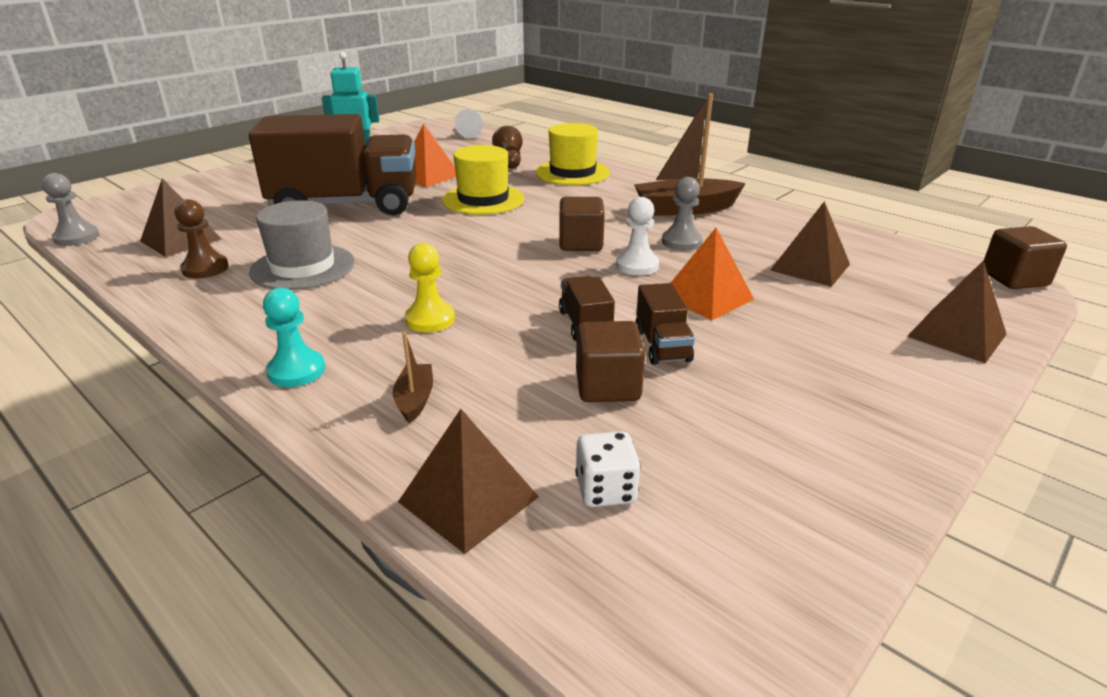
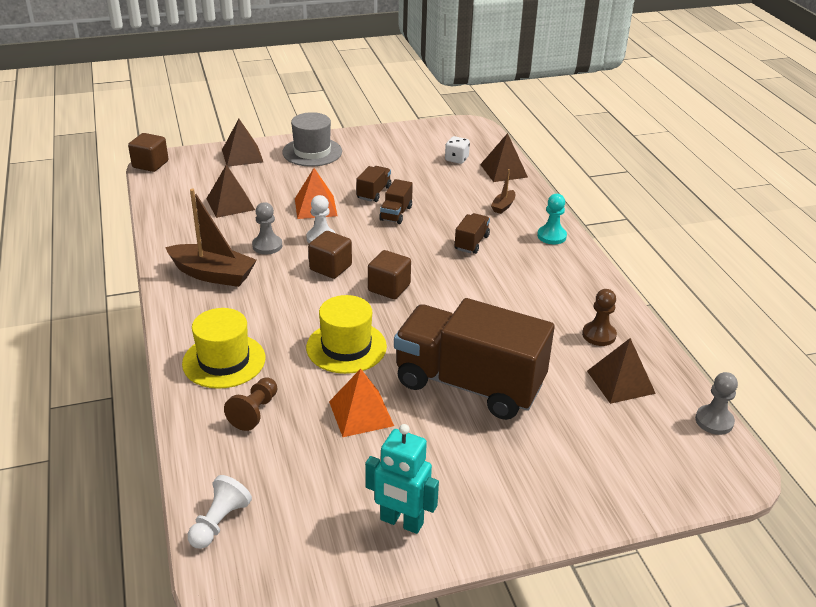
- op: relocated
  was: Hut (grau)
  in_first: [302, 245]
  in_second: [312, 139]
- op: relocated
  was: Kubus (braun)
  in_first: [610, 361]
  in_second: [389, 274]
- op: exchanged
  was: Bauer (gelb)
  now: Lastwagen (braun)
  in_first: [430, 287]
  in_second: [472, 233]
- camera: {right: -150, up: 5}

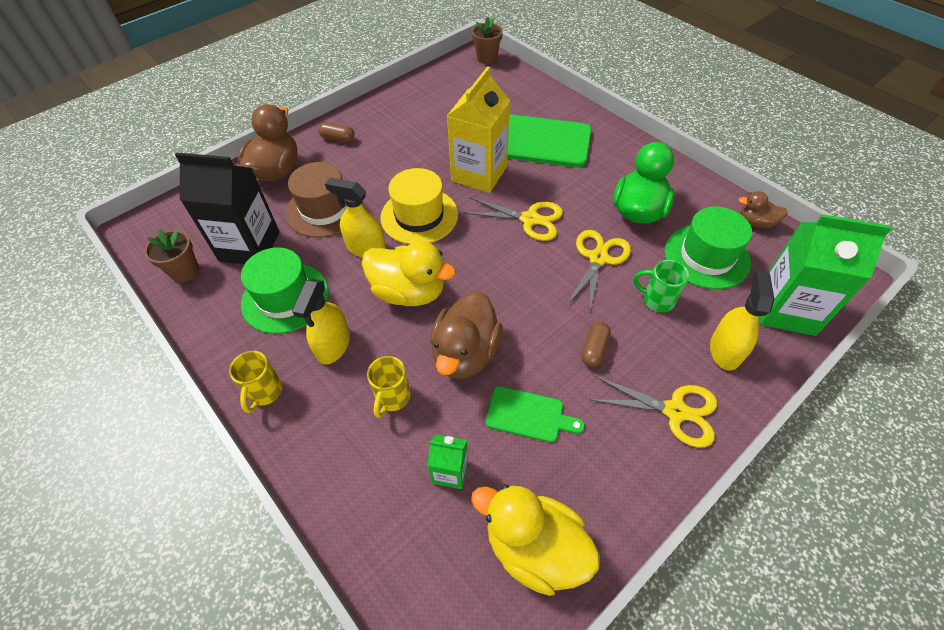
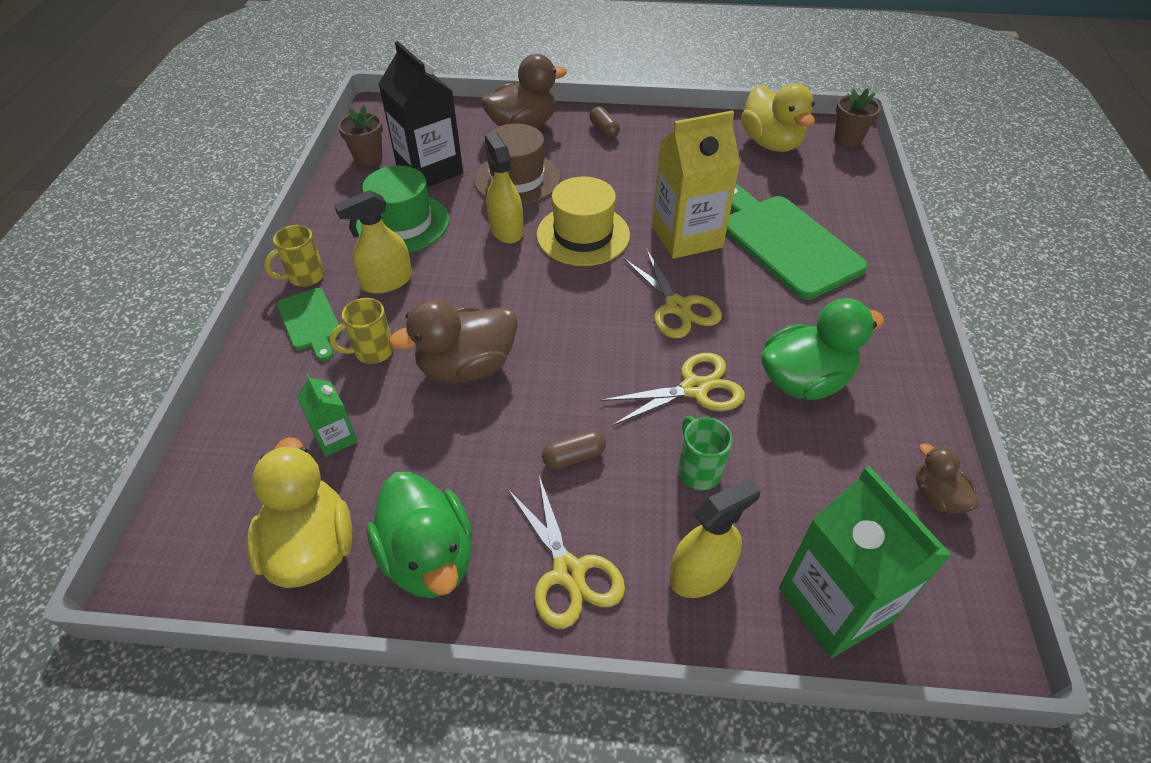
- op: missing
  was: Hut (grün)
  in_first: [708, 247]
- op: appeared
  now: Ente (grün)
  in_second: [420, 535]
- op: relocated
  was: Ente (gelb)
  in_first: [409, 273]
  in_second: [778, 117]
- op: relocated
  was: Schneidebrett (grün)
  in_first: [535, 414]
  in_second: [309, 324]
- camera: {right: 45, up: -5}

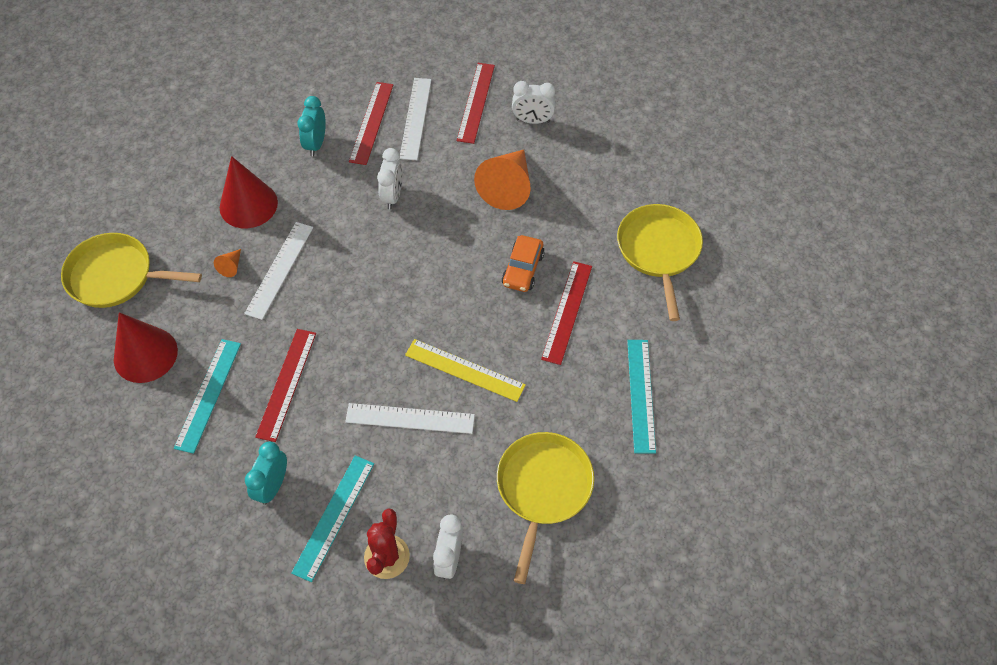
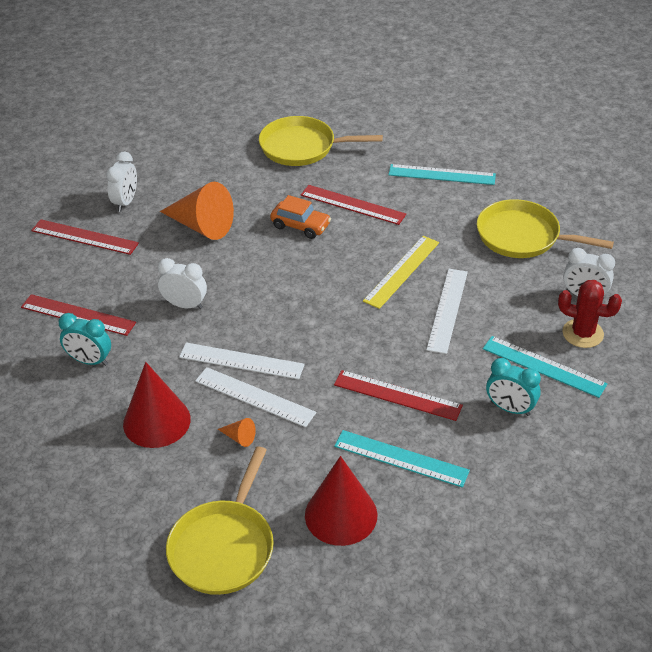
- op: relocated
  was: Lineal (weiß)
  in_first: [415, 119]
  in_second: [242, 360]
- camera: {right: -80, up: -15}

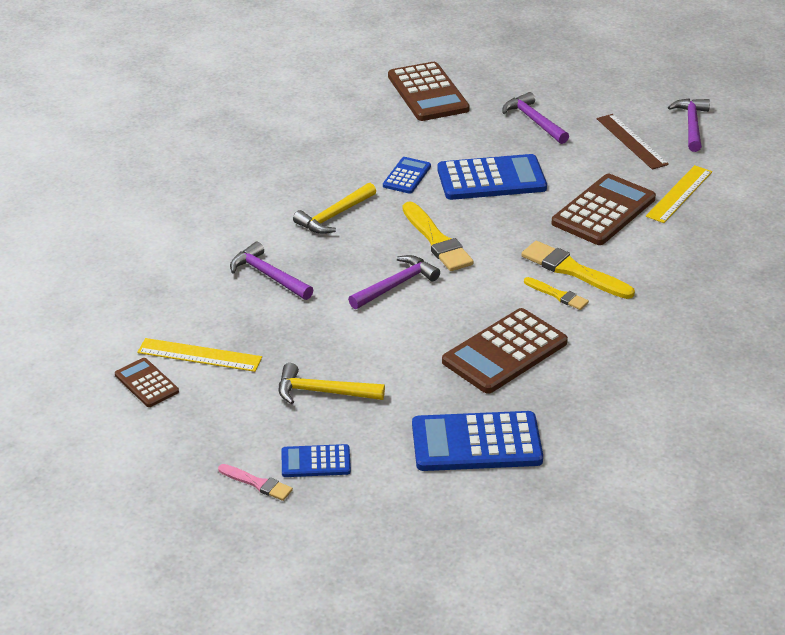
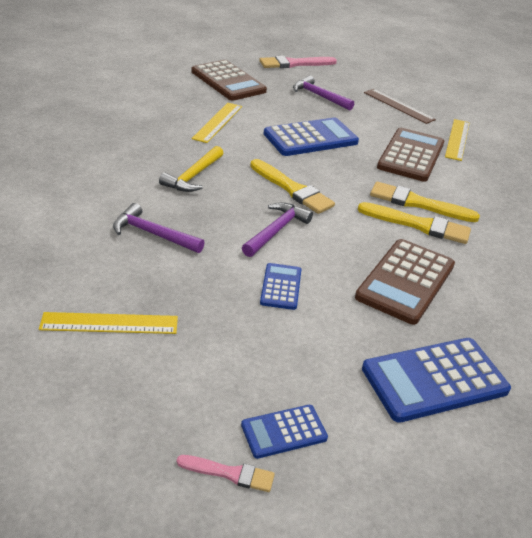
- op: missing
  was: Taschenrechner (braun)
  in_first: [147, 382]
- op: missing
  was: Hammer (gelb)
  in_first: [332, 383]
- op: missing
  was: Hammer (lila)
  in_first: [689, 125]
- op: appeared
  now: Lineal (gelb)
  in_second: [217, 123]
- op: appeared
  now: Pinsel (rosa)
  in_second: [298, 62]
- op: relocated
  was: Taschenrechner (blau)
  in_first: [407, 175]
  in_second: [280, 286]
- op: size
  was: Pinsel (gelb)
  in_first: [556, 293]
  in_second: [414, 223]
  ratio: 1.76
- camera: {right: -20, up: 0}

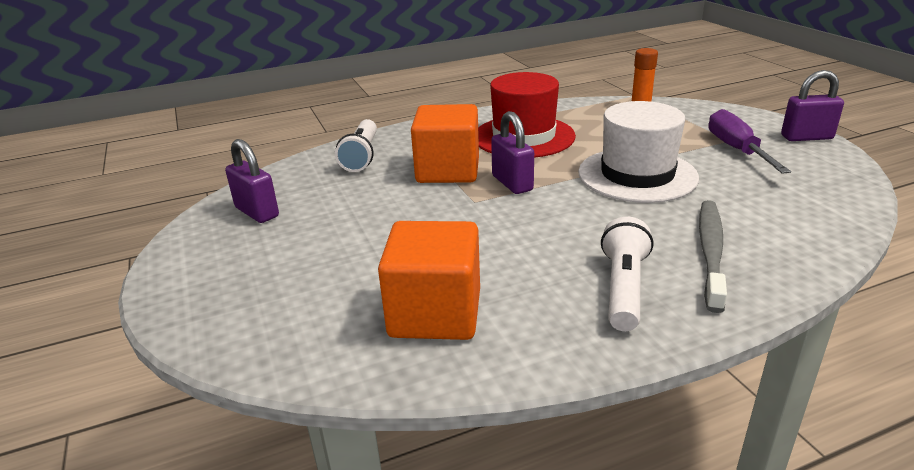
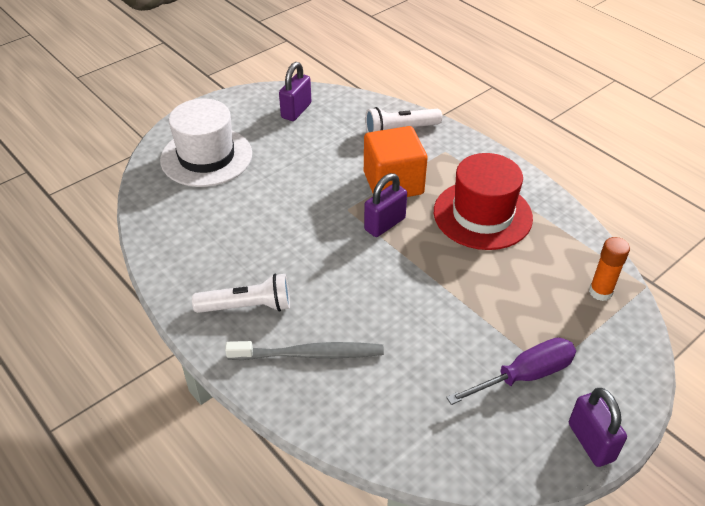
- op: missing
  was: Kubus (orange)
  in_first: [429, 280]
- op: relocated
  was: Hut (weiß)
  in_first: [638, 152]
  in_second: [206, 143]
- camera: {right: 70, up: 15}

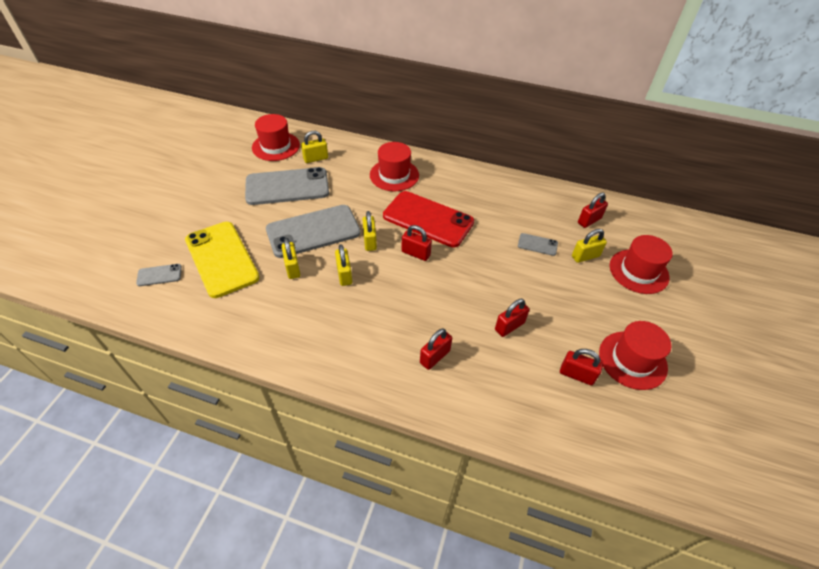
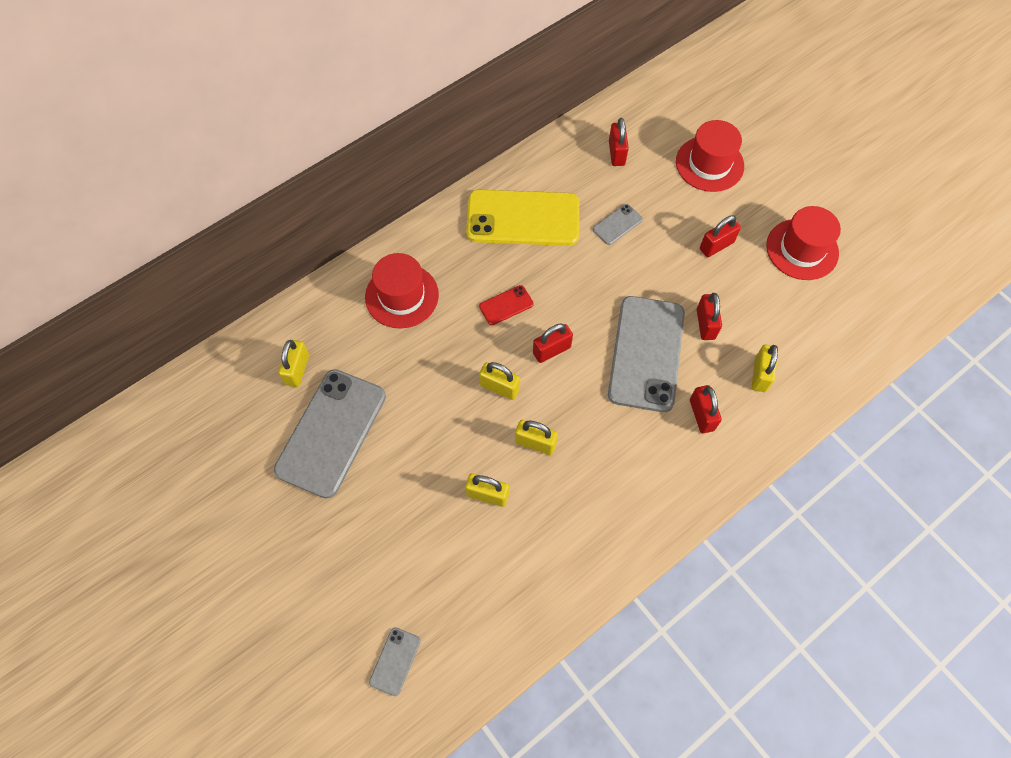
- op: missing
  was: Hut (rot)
  in_first: [276, 137]
- op: relocated
  was: Handy (gelb)
  in_first: [222, 260]
  in_second: [522, 218]
- op: relocated
  was: Handy (grau)
  in_first: [313, 231]
  in_second: [646, 354]
- op: relocated
  was: Vorhängeschloss (rot)
  in_first: [581, 367]
  in_second: [720, 236]
- op: relocated
  was: Vorhängeschloss (gelb)
  in_first: [589, 246]
  in_second: [765, 368]
- op: size
  was: Handy (rot)
  in_first: [428, 219]
  in_second: [506, 305]
  ratio: 0.43
- camera: {right: -55, up: 15}

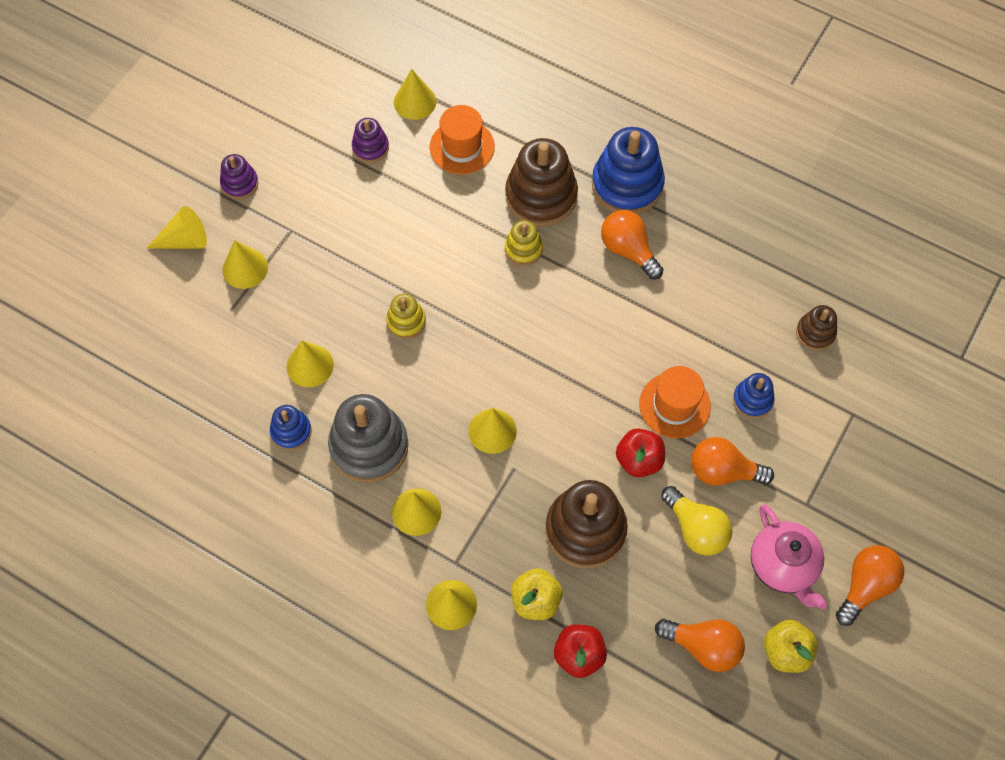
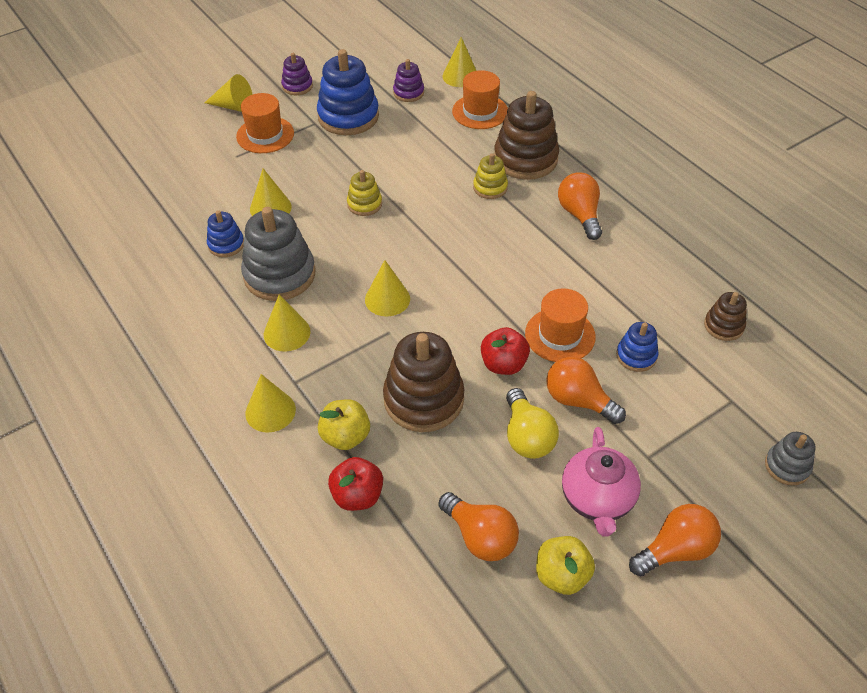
- op: appeared
  now: Stapelspielzeug (grau)
  in_second: [790, 458]
- op: relocated
  was: Stapelspielzeug (blau)
  in_first: [628, 170]
  in_second: [348, 92]
- op: exchanged
  was: Kegel (gelb)
  now: Hut (orange)
  in_first: [245, 264]
  in_second: [265, 123]
- camera: {right: 25, up: -15}

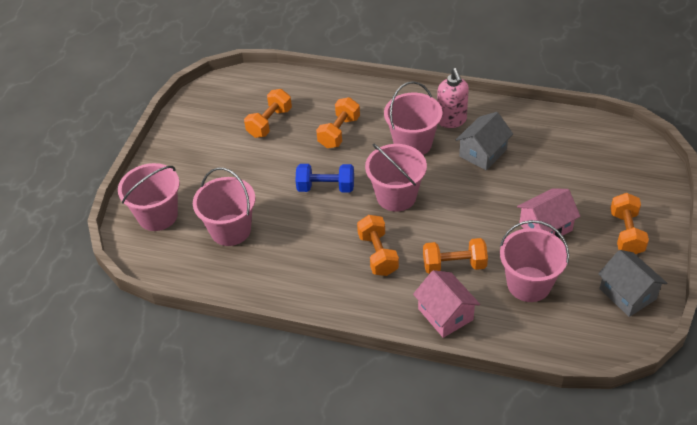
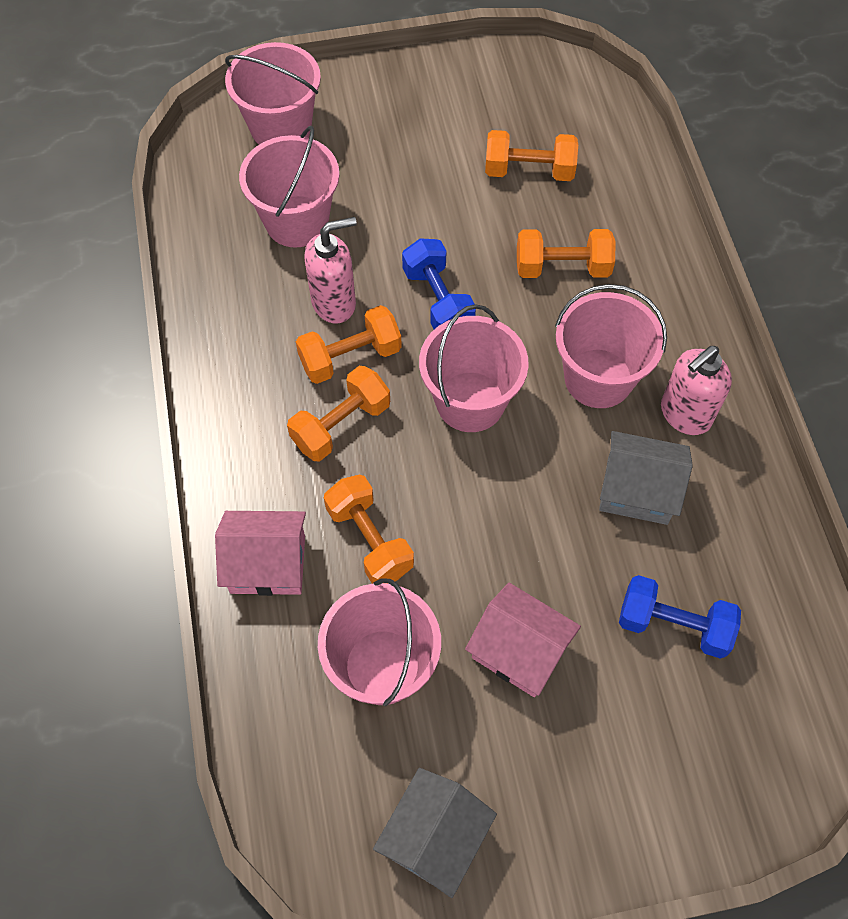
- op: appeared
  now: Seifenspender (rosa)
  in_second: [330, 270]
- op: appeared
  now: Hantel (blau)
  in_second: [680, 617]
- op: relocated
  was: Hantel (orange)
  in_first: [629, 223]
  in_second: [349, 344]
- op: spun
  was: Haus (rosa)
  in_first: [446, 304]
  in_second: [260, 553]
  clockwise: 60
- camera: {right: 60, up: 15}

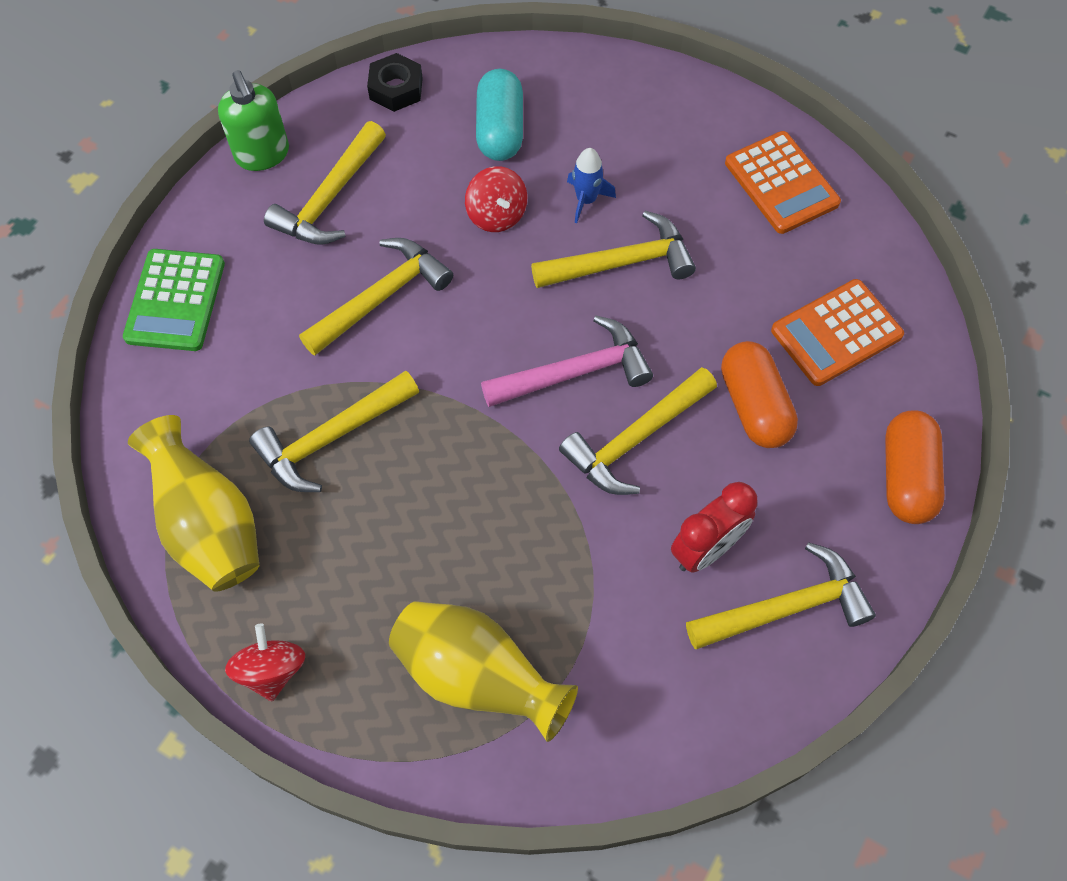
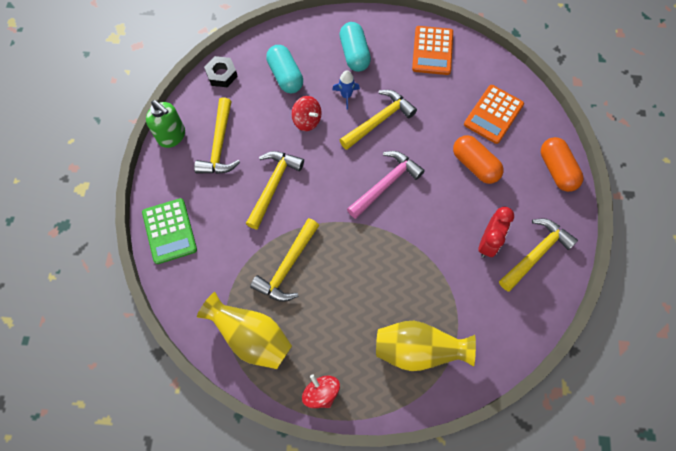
- op: missing
  was: Hammer (gelb)
  in_first: [638, 431]
- op: appeared
  now: Kapsel (türkis)
  in_second: [355, 47]
- op: spun
  was: Taschenrechner (orange)
  in_first: [783, 182]
  in_second: [432, 50]
  clockwise: 60
- camera: {right: -25, up: 5}

